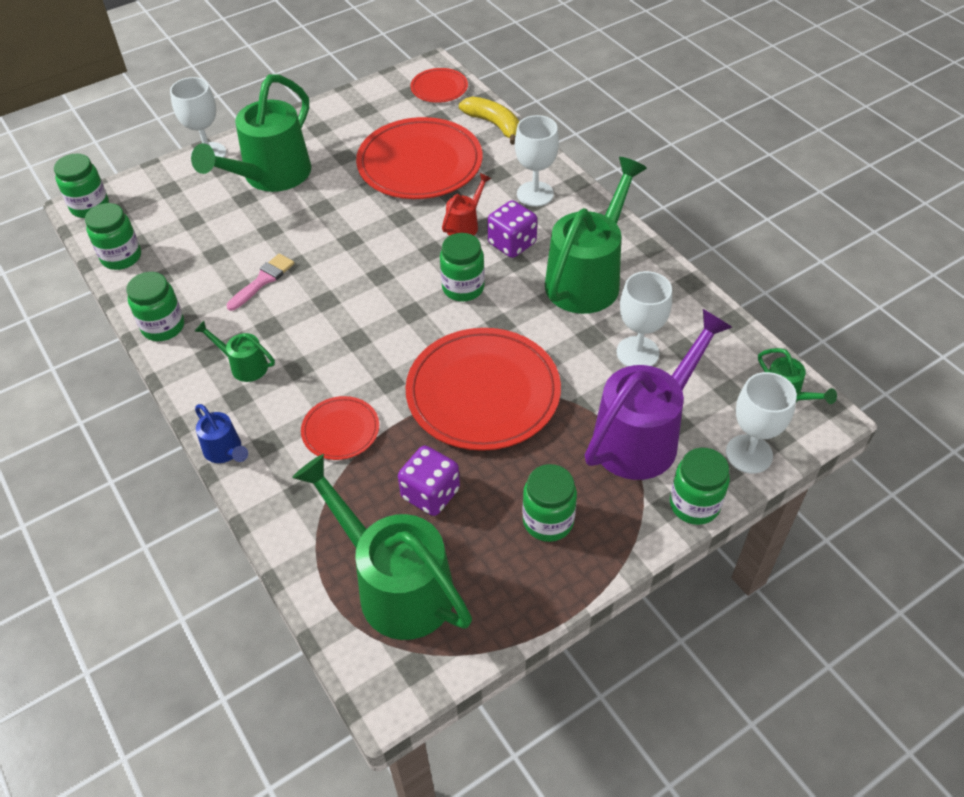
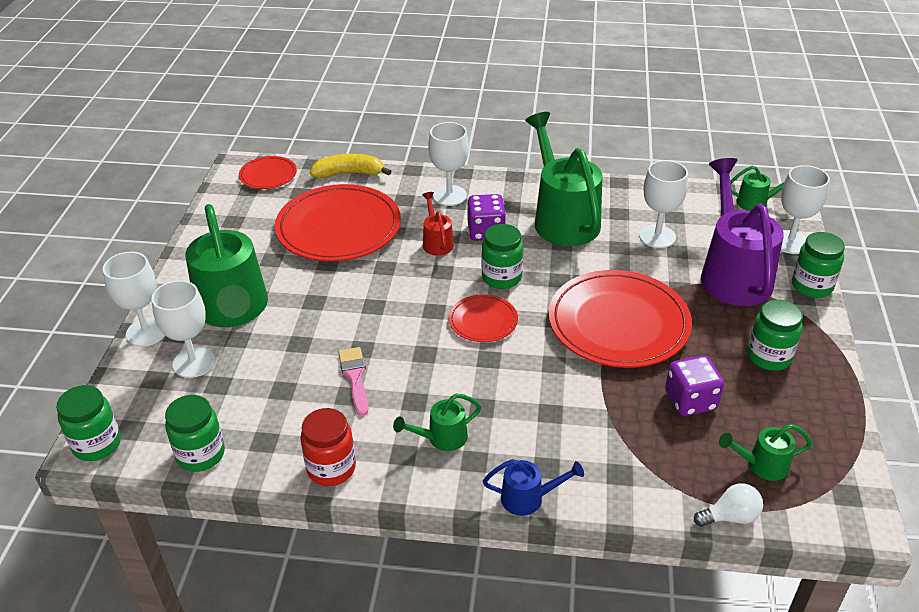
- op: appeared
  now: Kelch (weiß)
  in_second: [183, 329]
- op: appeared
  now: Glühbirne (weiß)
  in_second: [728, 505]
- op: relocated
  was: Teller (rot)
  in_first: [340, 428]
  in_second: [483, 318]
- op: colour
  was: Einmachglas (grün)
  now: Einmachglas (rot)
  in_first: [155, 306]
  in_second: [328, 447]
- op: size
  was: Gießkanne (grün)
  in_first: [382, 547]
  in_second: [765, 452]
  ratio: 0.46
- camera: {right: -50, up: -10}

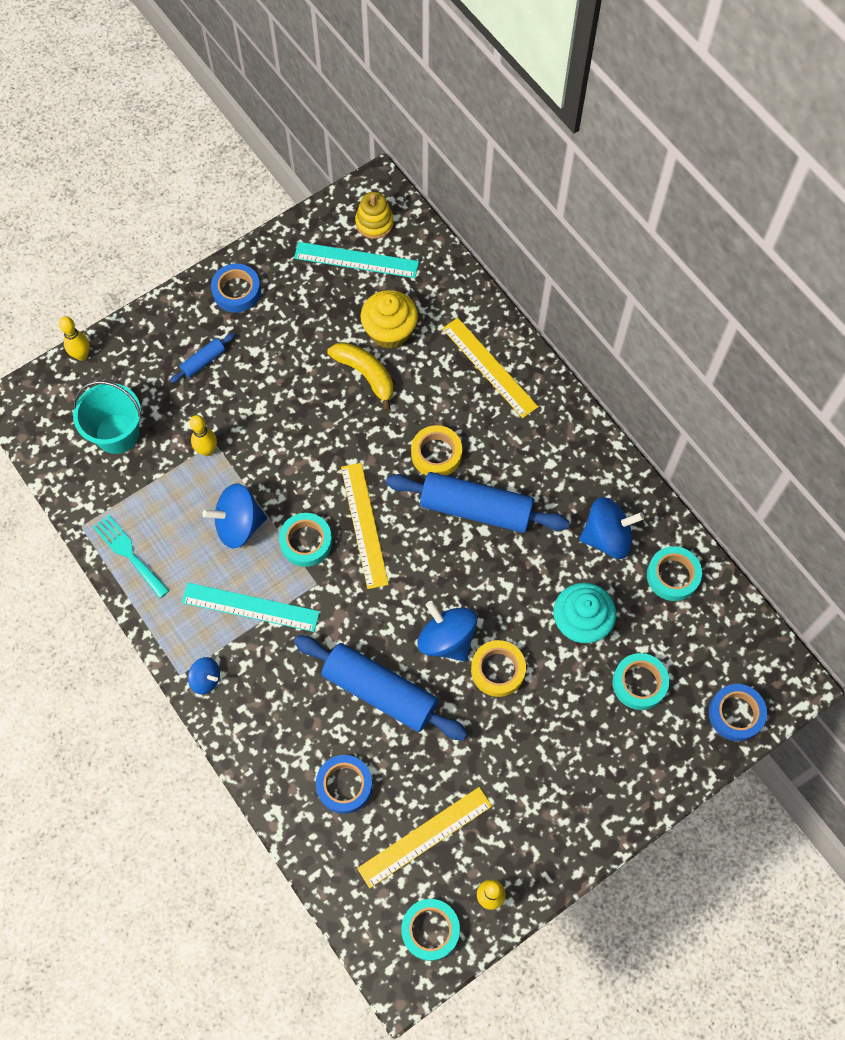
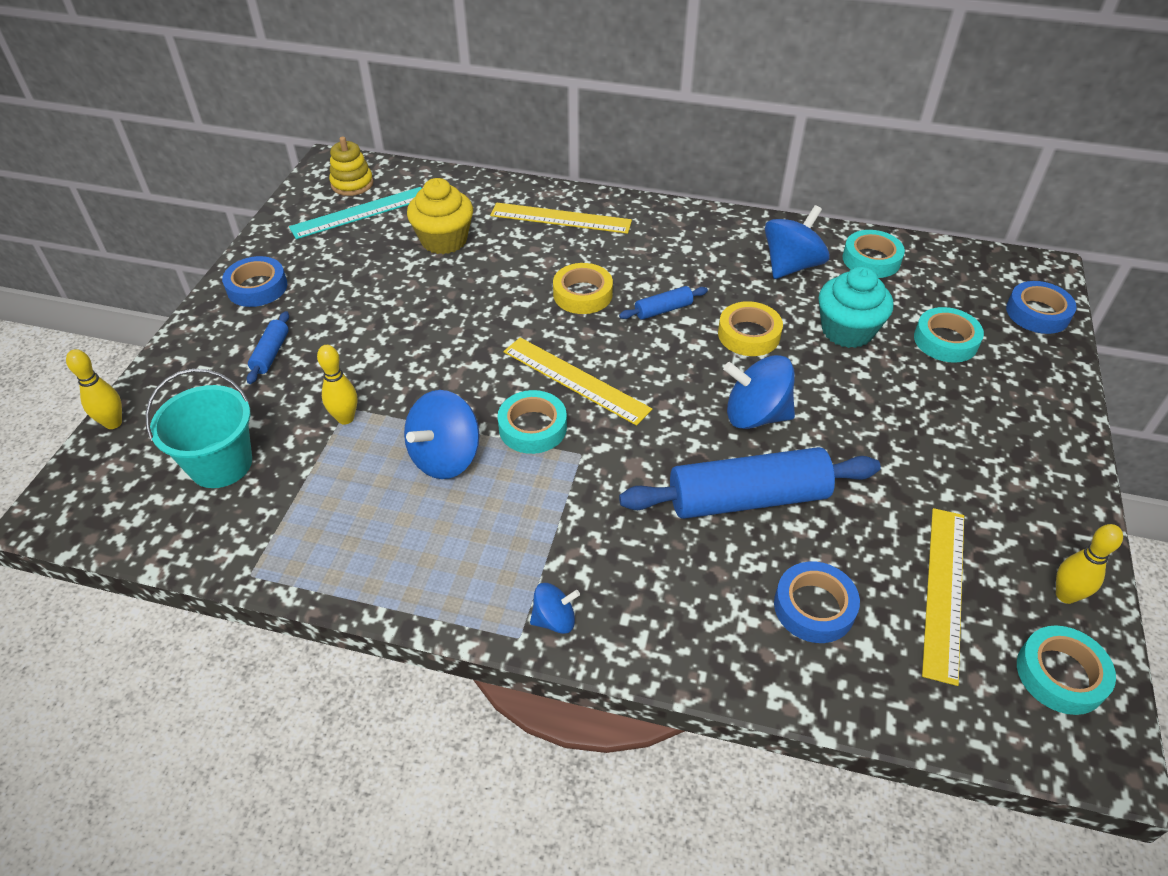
- op: missing
  was: Gabel (türkis)
  in_first: [131, 557]
- op: missing
  was: Lineal (türkis)
  in_first: [251, 607]
- op: missing
  was: Banane (gelb)
  in_first: [360, 376]
- op: relocated
  was: Klebeband (gelb)
  in_first: [498, 668]
  in_second: [750, 328]
- op: size
  was: Nudelholz (blau)
  in_first: [478, 502]
  in_second: [663, 303]
  ratio: 0.45
- camera: {right: -40, up: -20}

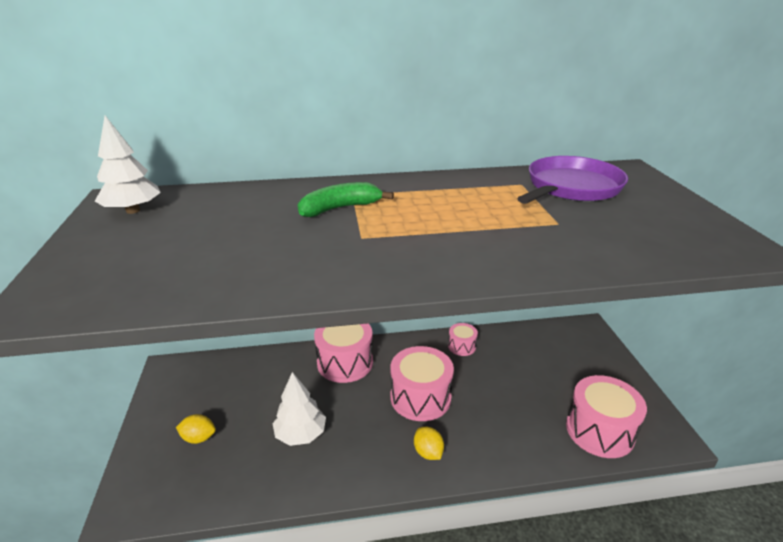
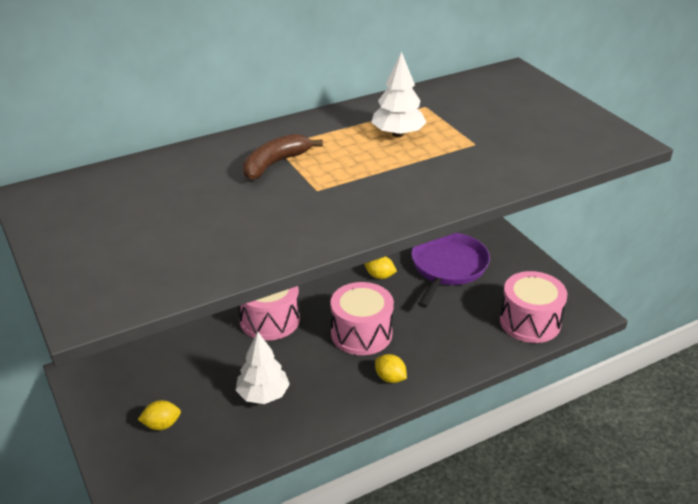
- op: relocated
  was: Baum (weiß)
  in_first: [128, 165]
  in_second: [399, 94]
- op: relocated
  was: Pfanne (lila)
  in_first: [572, 180]
  in_second: [450, 270]
- op: exchanged
  was: Trommel (rosa)
  now: Zitrone (gelb)
  in_first: [463, 339]
  in_second: [380, 267]
- op: colour
  was: Banane (grün)
  now: Banane (braun)
  in_first: [345, 199]
  in_second: [283, 157]
- camera: {right: -20, up: 5}

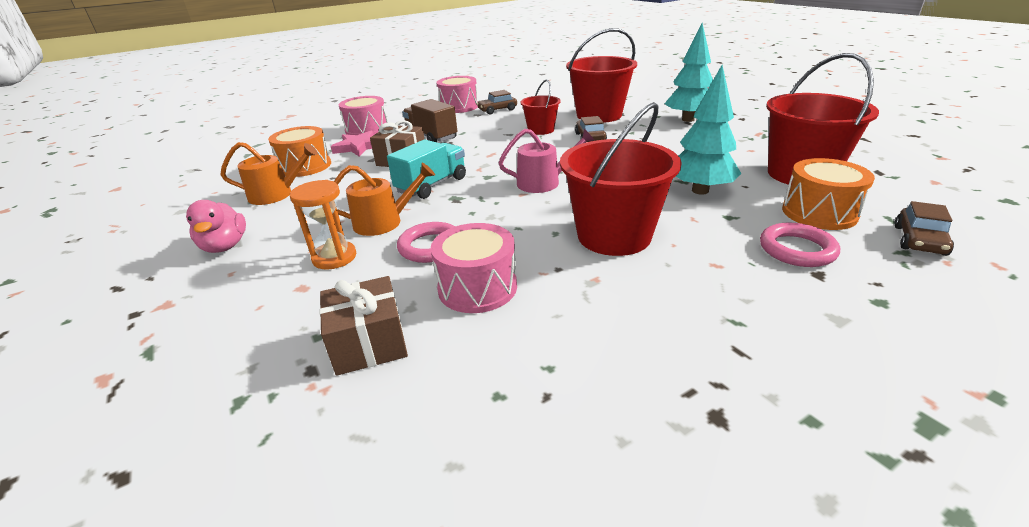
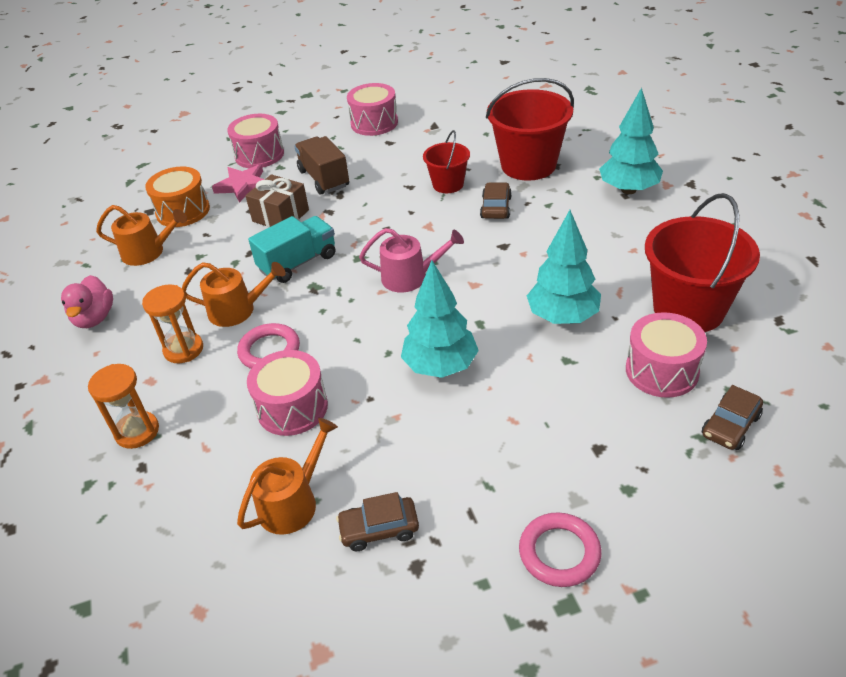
- op: missing
  was: Geschenk (braun)
  in_first: [363, 326]
- op: appeared
  now: Sanduhr (orange)
  in_second: [123, 406]
- op: appeared
  now: Gießkanne (orange)
  in_second: [287, 476]
- op: relocated
  was: Auto (braun)
  in_first: [497, 102]
  in_second: [377, 521]
- op: relocated
  was: Ring (rosa)
  in_first: [800, 245]
  in_second: [560, 549]
- op: exchanged
  was: Eimer (rot)
  now: Baum (türkis)
  in_first: [621, 179]
  in_second: [440, 319]
- op: colour
  was: Trommel (orange)
  now: Trommel (rosa)
  in_first: [828, 194]
  in_second: [666, 355]
- camera: {right: 15, up: 10}

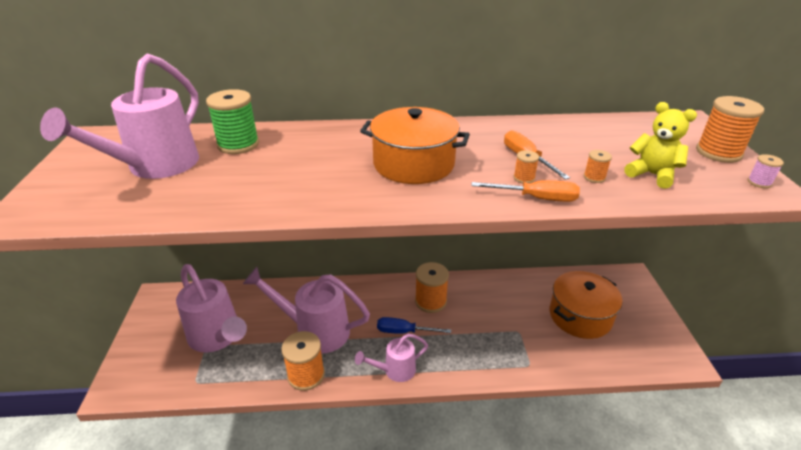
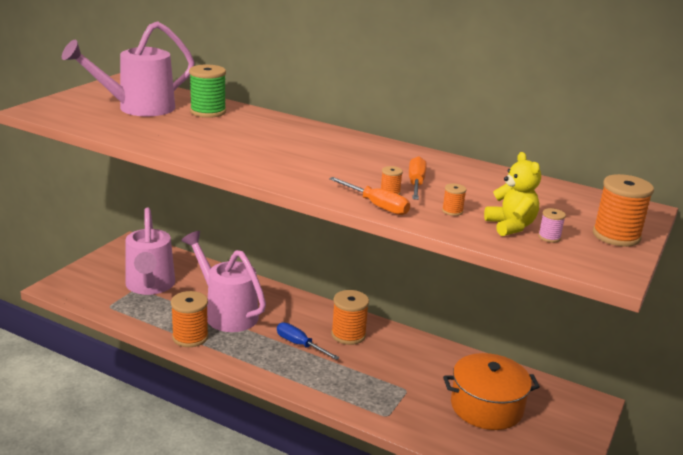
- op: missing
  was: Gießkanne (rosa)
  in_first: [391, 358]
- op: missing
  was: Kochtopf (orange)
  in_first: [415, 145]
- op: relocated
  was: Garnrolle (rosa)
  in_first: [766, 171]
  in_second: [552, 225]
- camera: {right: 30, up: -10}

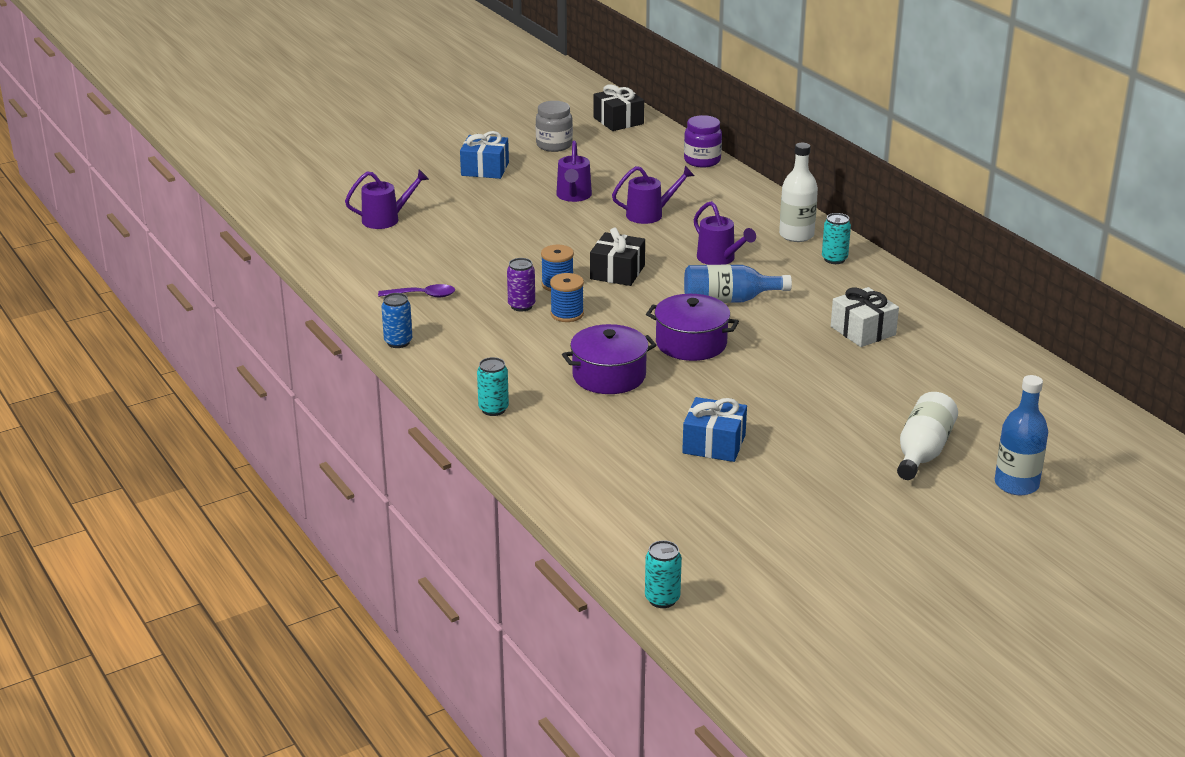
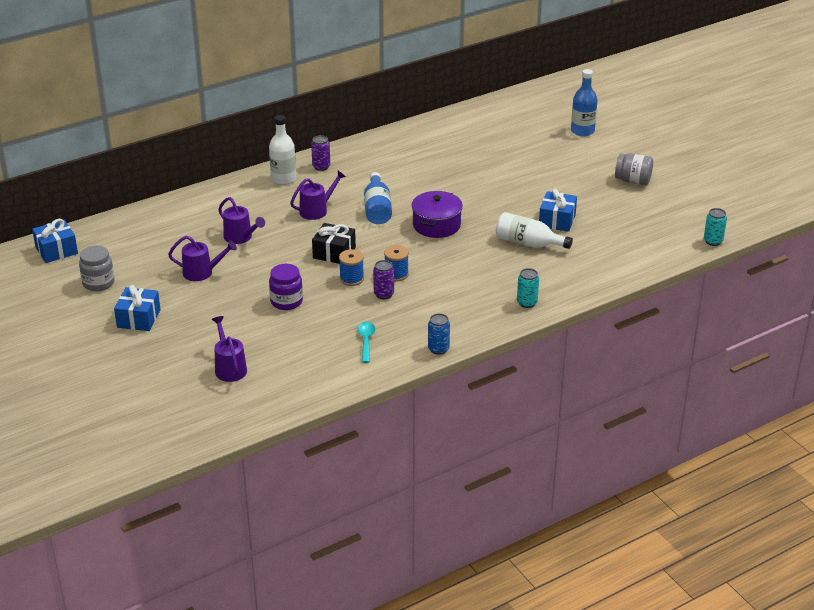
- op: missing
  was: Kochtopf (lila)
  in_first: [609, 359]
- op: missing
  was: Geschenk (weiß)
  in_first: [865, 317]
- op: appeared
  now: Einmachglas (grau)
  in_second: [634, 169]
- op: relocated
  was: Einmachglas (lila)
  in_first: [703, 141]
  in_second: [286, 287]
- op: relocated
  was: Flasche (weiß)
  in_first: [927, 436]
  in_second: [534, 230]
- op: colour
  was: Löffel (lila)
  now: Löffel (türkis)
  in_first: [416, 290]
  in_second: [366, 342]
- op: colour
  was: Geschenk (schwarz)
  now: Geschenk (blau)
  in_first: [619, 107]
  in_second: [55, 241]
- op: colour
  was: Dose (türkis)
  now: Dose (lila)
  in_first: [836, 238]
  in_second: [320, 153]
- op: spun
  was: Gießkanne (lila)
  in_first: [653, 195]
  in_second: [241, 220]
  clockwise: 150
- camera: {right: -90, up: 5}

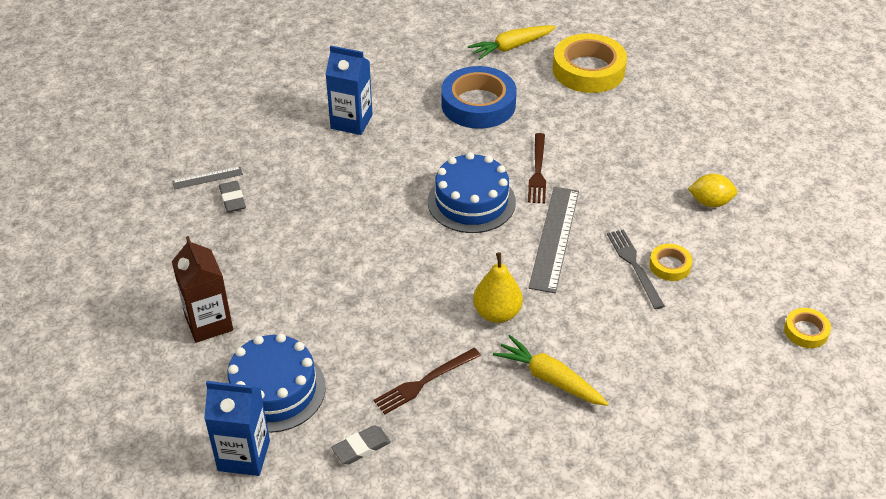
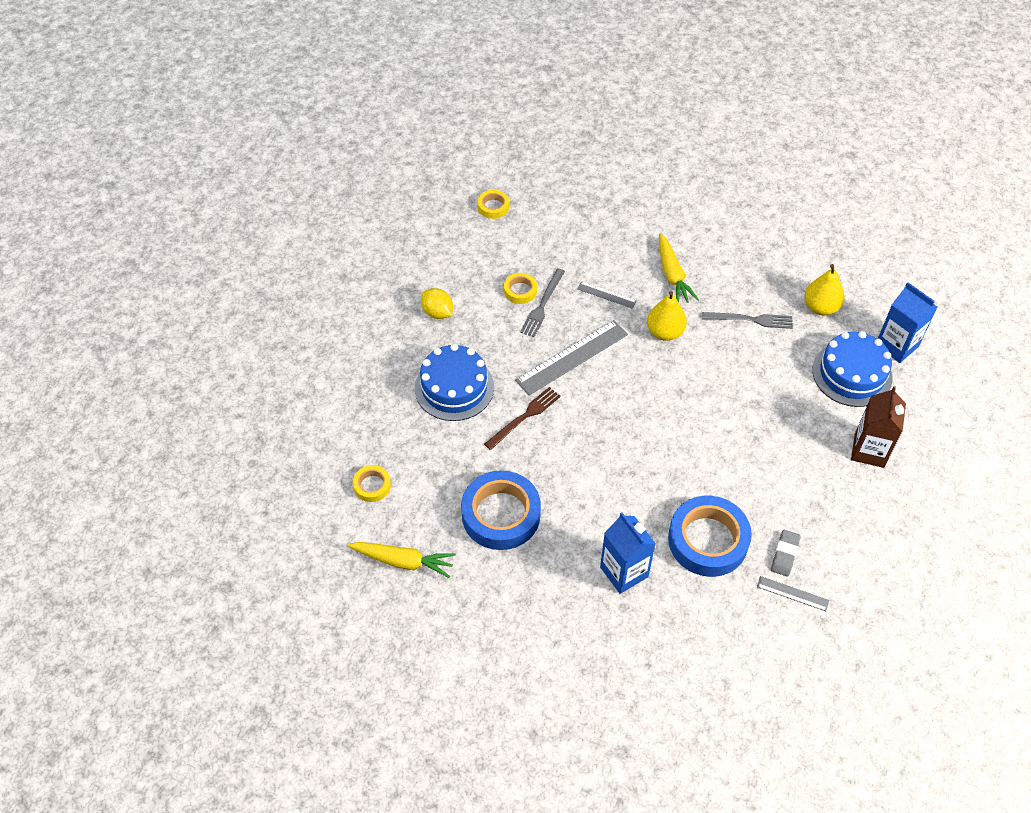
- op: appeared
  now: Lineal (grau)
  in_second: [607, 295]
- op: appeared
  now: Klebeband (blau)
  in_second: [710, 536]
- op: relocated
  was: Kuchen (blau)
  in_first: [472, 192]
  in_second: [454, 382]
- op: exchanged
  was: Radiergummi (grau)
  now: Birne (gelb)
  in_first: [361, 444]
  in_second: [825, 289]
- op: colour
  was: Gabel (braun)
  now: Gabel (grau)
  in_first: [427, 381]
  in_second: [747, 320]
- op: size
  was: Klebeband (gelb)
  in_first: [590, 63]
  in_second: [372, 483]
  ratio: 0.48
- camera: {right: -140, up: 10}

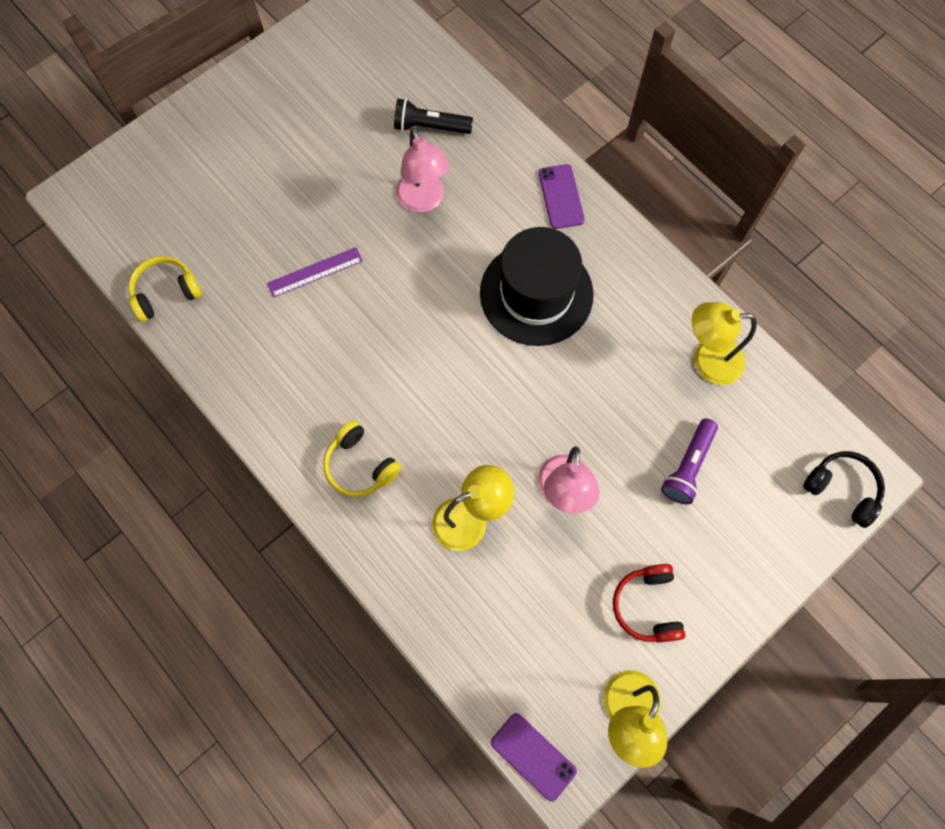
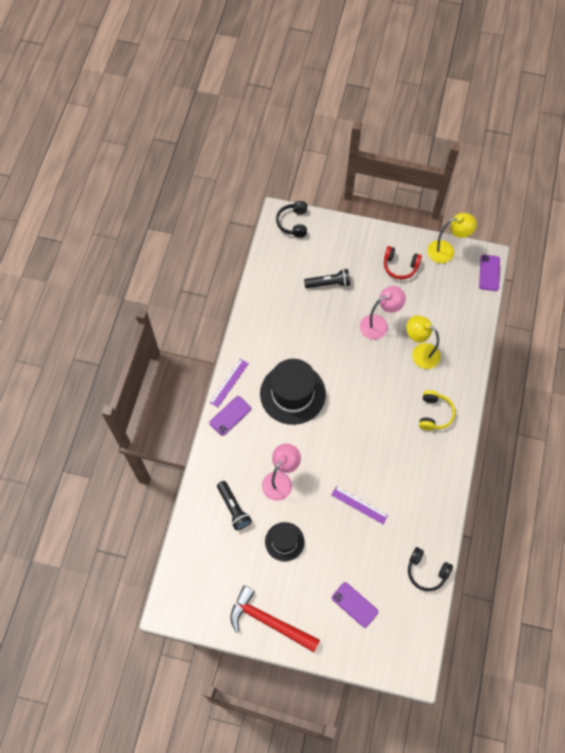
- op: missing
  was: Lampe (gelb)
  in_first: [724, 343]
- op: appeared
  now: Lineal (lila)
  in_second: [229, 383]
- op: appeared
  now: Hammer (rot)
  in_second: [275, 619]
- op: appeared
  now: Hut (schwarz)
  in_second: [285, 542]
- op: appeared
  now: Handy (lila)
  in_second: [355, 605]
- op: colour
  was: Kopfhörer (gelb)
  now: Kopfhörer (schwarz)
  in_first: [165, 289]
  in_second: [430, 569]
- op: colour
  was: Taschenlampe (lila)
  now: Taschenlampe (schwarz)
  in_first: [689, 461]
  in_second: [327, 278]
- op: spun
  was: Kopfhörer (rot)
  in_first: [649, 603]
  in_second: [403, 262]
  clockwise: 60
- camera: {right: -125, up: -5}

